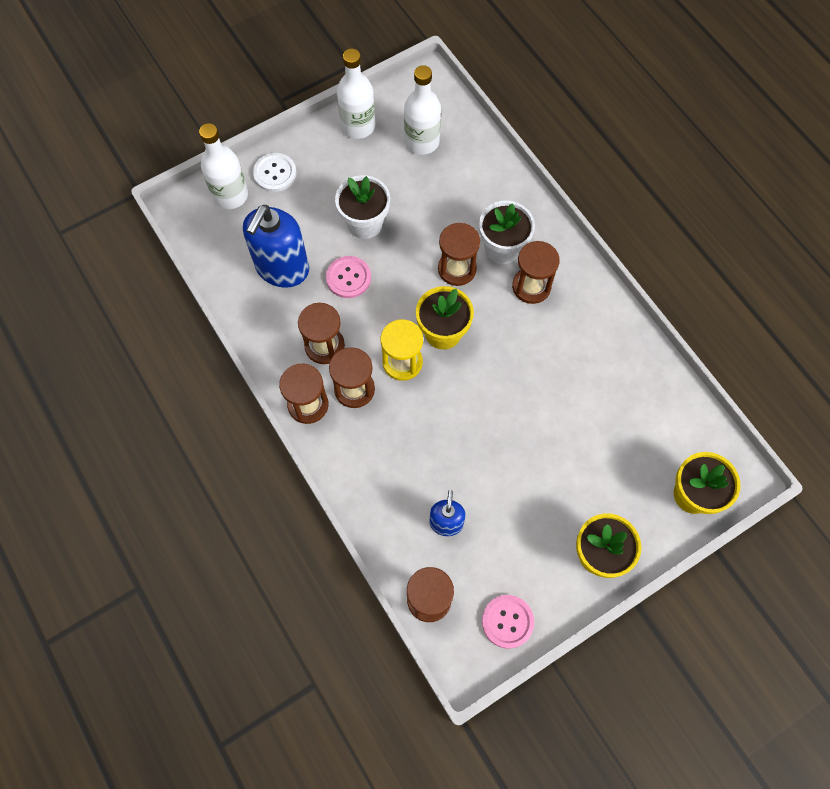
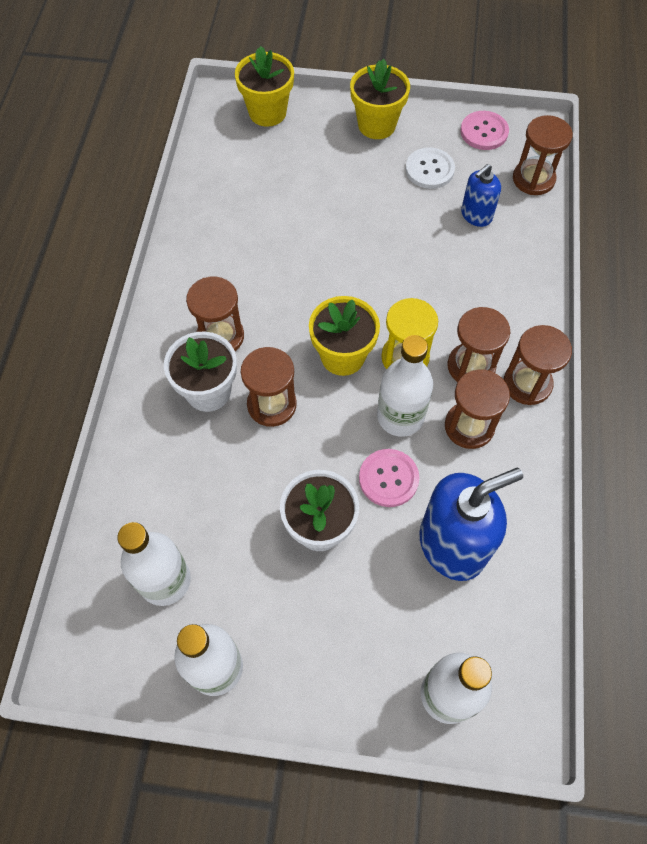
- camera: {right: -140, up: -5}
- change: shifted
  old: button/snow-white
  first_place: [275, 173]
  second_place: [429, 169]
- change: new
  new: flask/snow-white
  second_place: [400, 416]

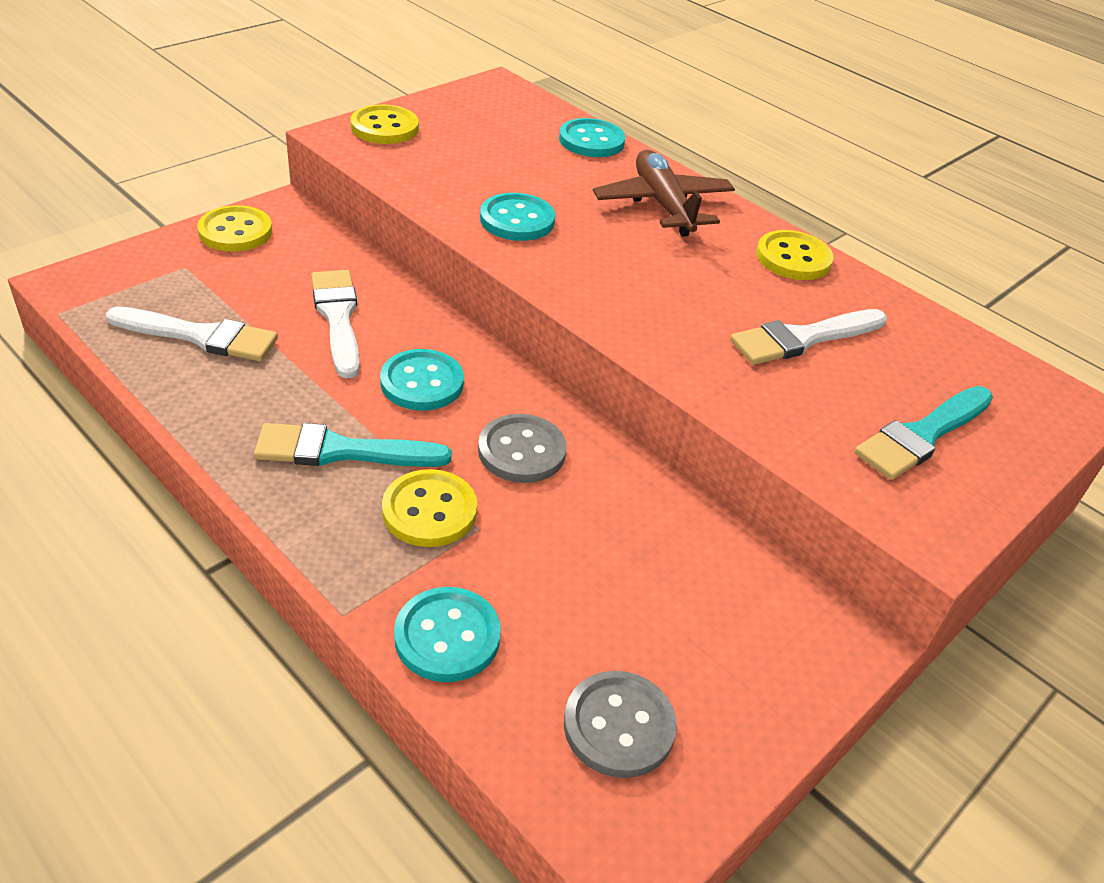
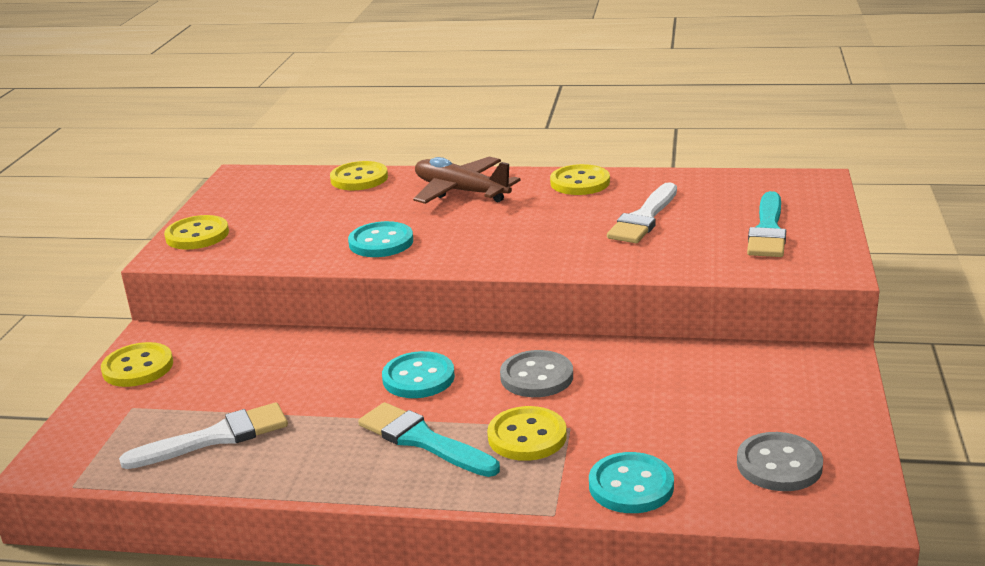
- camera: {right: -30, up: -15}
- change: repainted
  old: button/aqua
  new: button/yellow
  first_place: [591, 141]
  second_place: [359, 178]
- change: gone
  old: paintbrush/snow-white
  first_place: [338, 317]
- change: rotated
  old: paintbrush/aqua
  first_place: [341, 451]
  second_place: [422, 440]
  degrees: 75

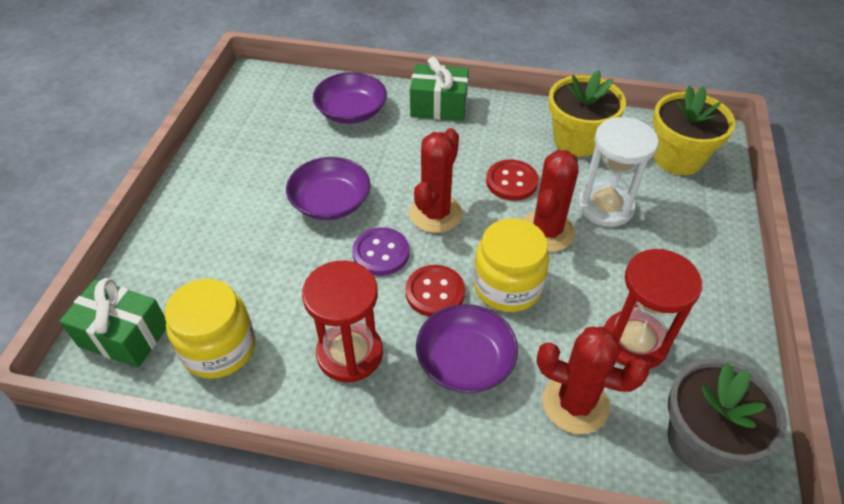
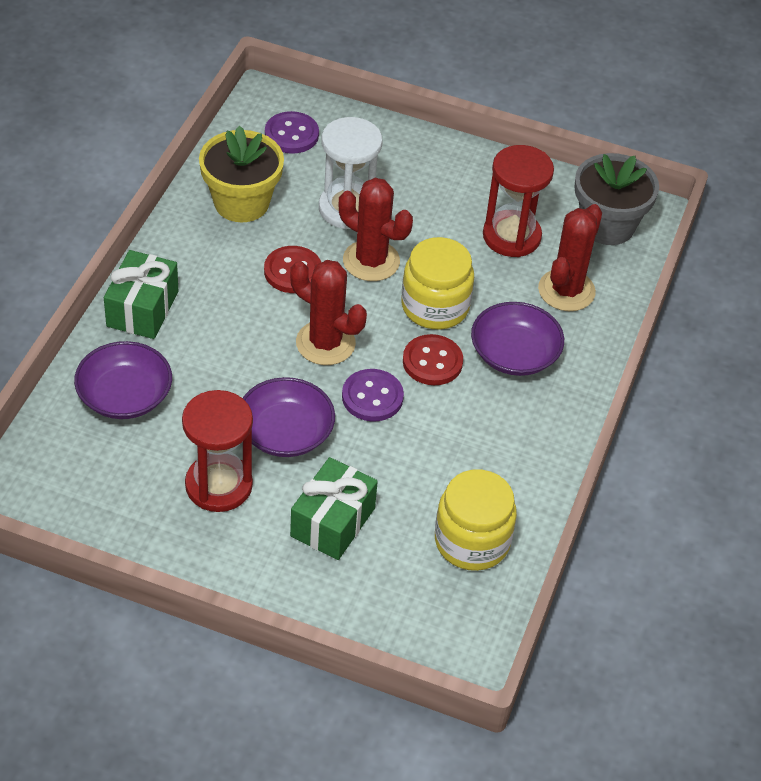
- camera: {right: -85, up: 0}
- change: swapped
  old: plant pot/yellow
  new: button/royal purple
  first_place: [678, 158]
  second_place: [291, 134]
- change: shifted
  old: hourglass/scarlet
  first_place: [349, 353]
  second_place: [219, 485]
- change: shifted
  old: gift/green
  first_place: [124, 335]
  second_place: [332, 522]

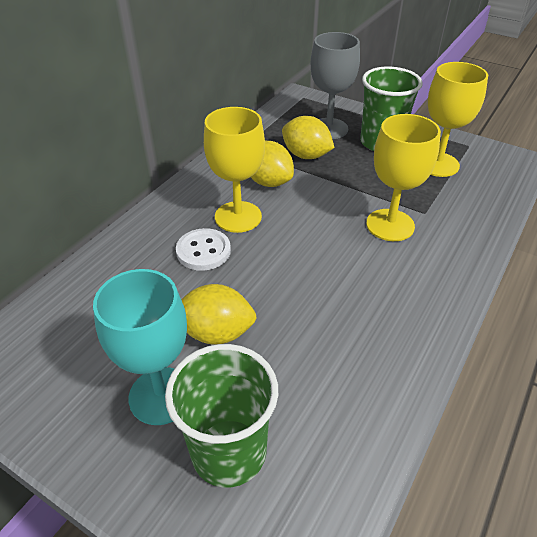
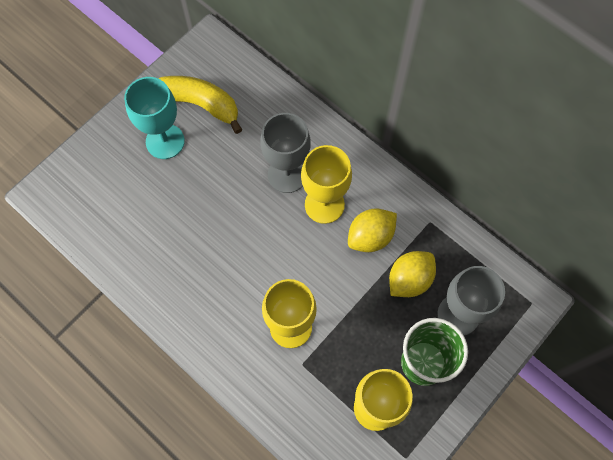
- camera: {right: 100, up: 25}
- change: swapped
  old: button/snow-white
  new: goblet/grey
  first_place: [203, 251]
  second_place: [287, 174]
- change: gone
  old: citrus fruit/yellow
  first_place: [216, 332]
- change: gone
  old: tumbler/green
  first_place: [229, 452]
- change: new
  new: banana/yellow
  second_place: [198, 104]

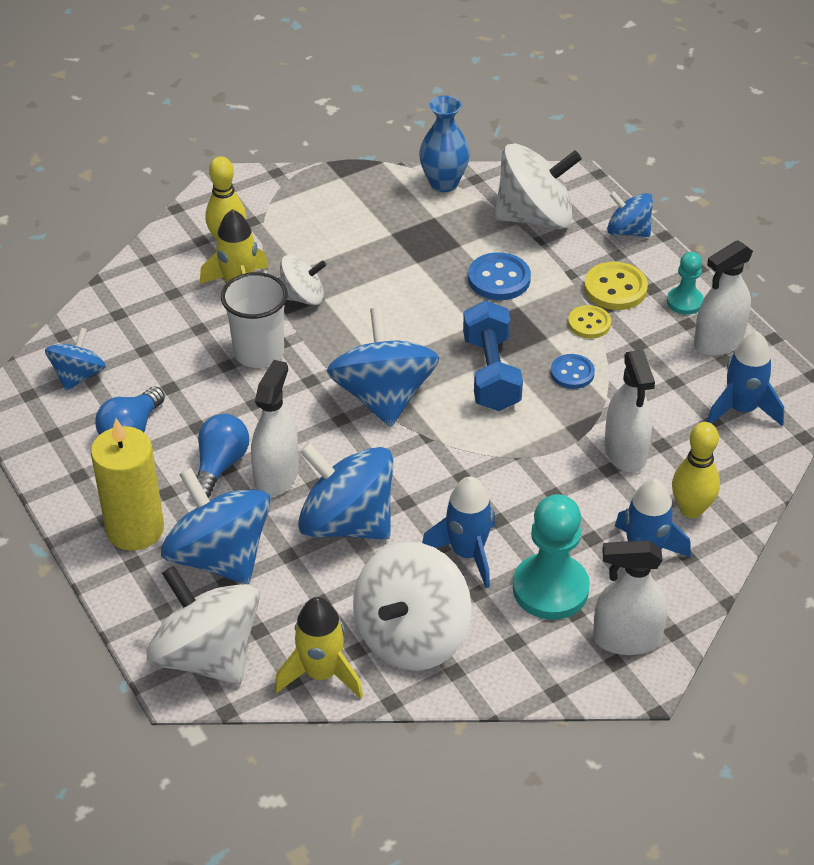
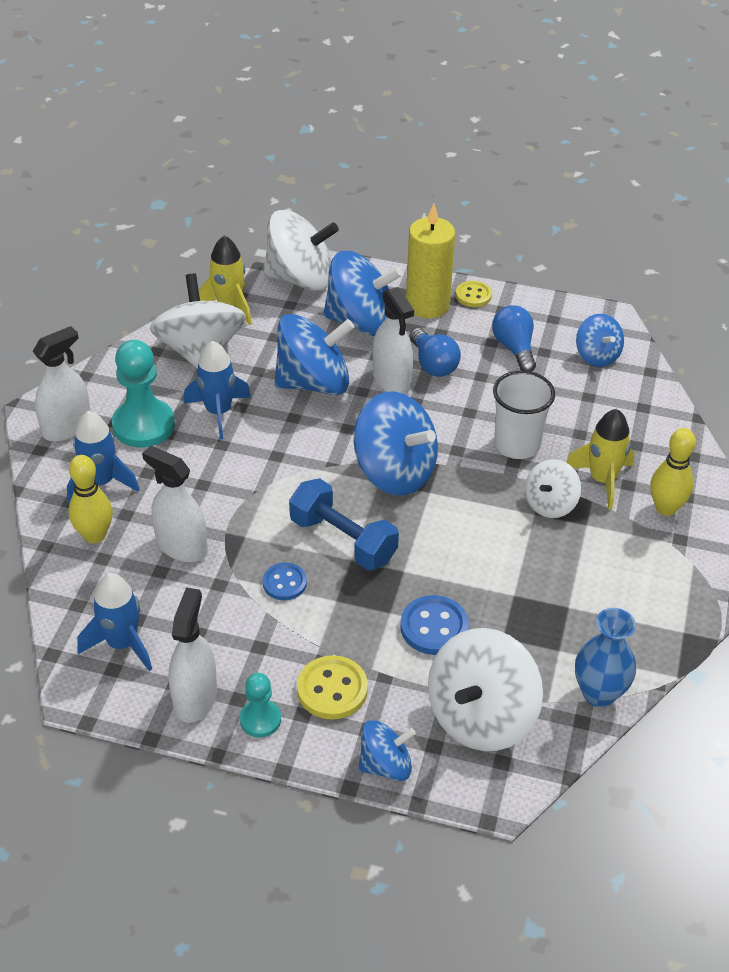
- camera: {right: 135, up: 0}
- change: shifted
  old: button/yellow
  first_place: [589, 323]
  second_place: [473, 295]

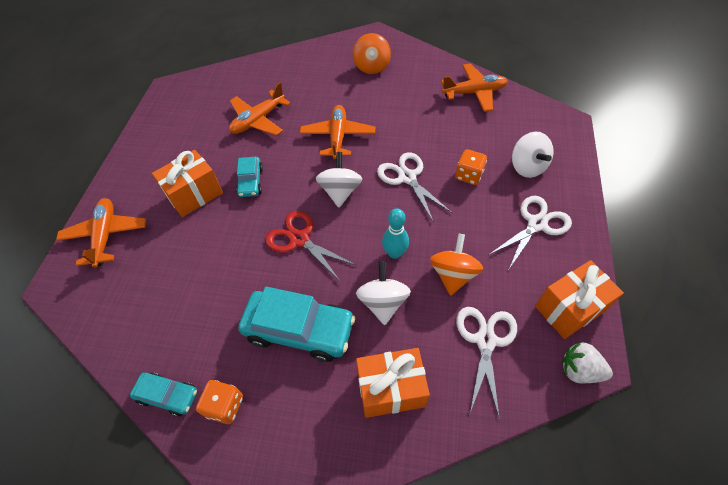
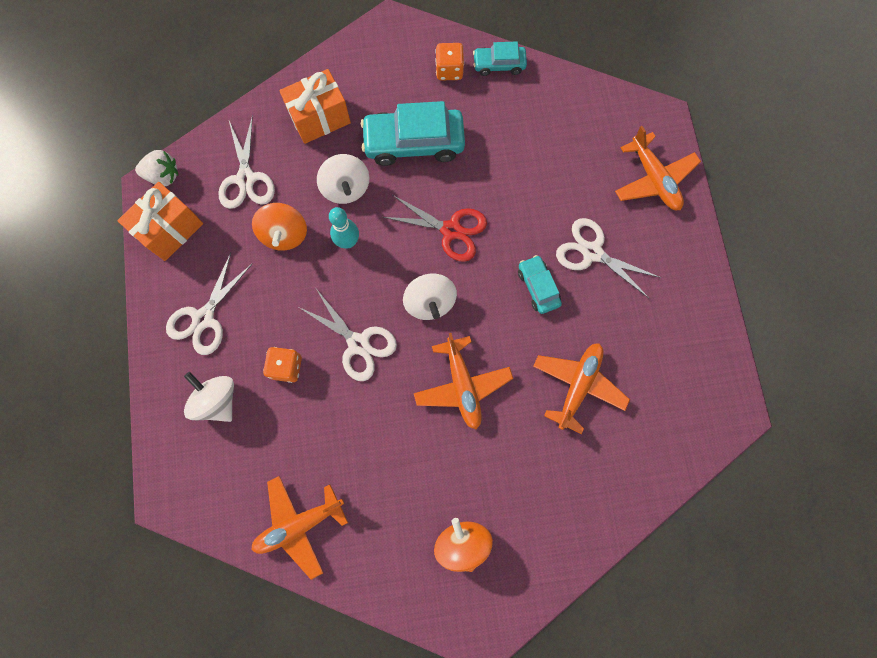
- camera: {right: 160, up: 20}
- change: swapped
  old: gift/orange-coloured
  new: pair of scissors/snow-white
  first_place: [194, 194]
  second_place: [592, 252]

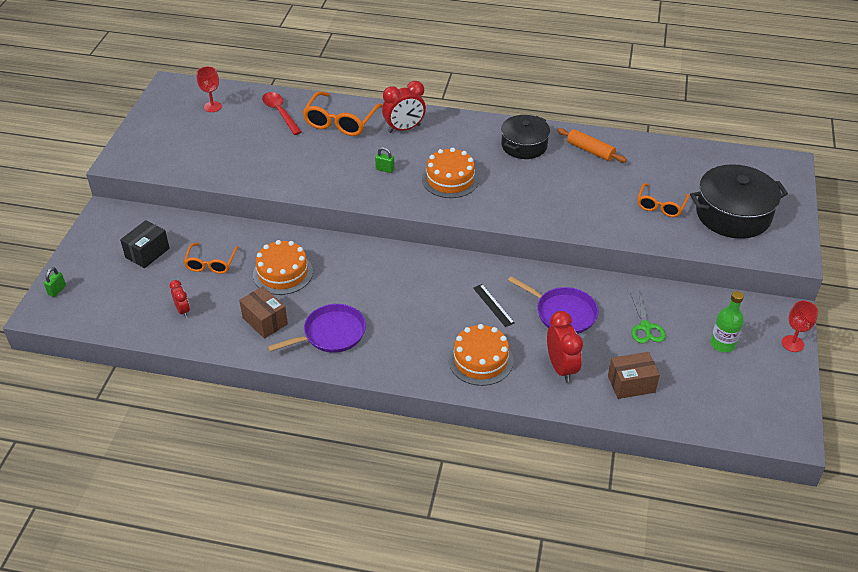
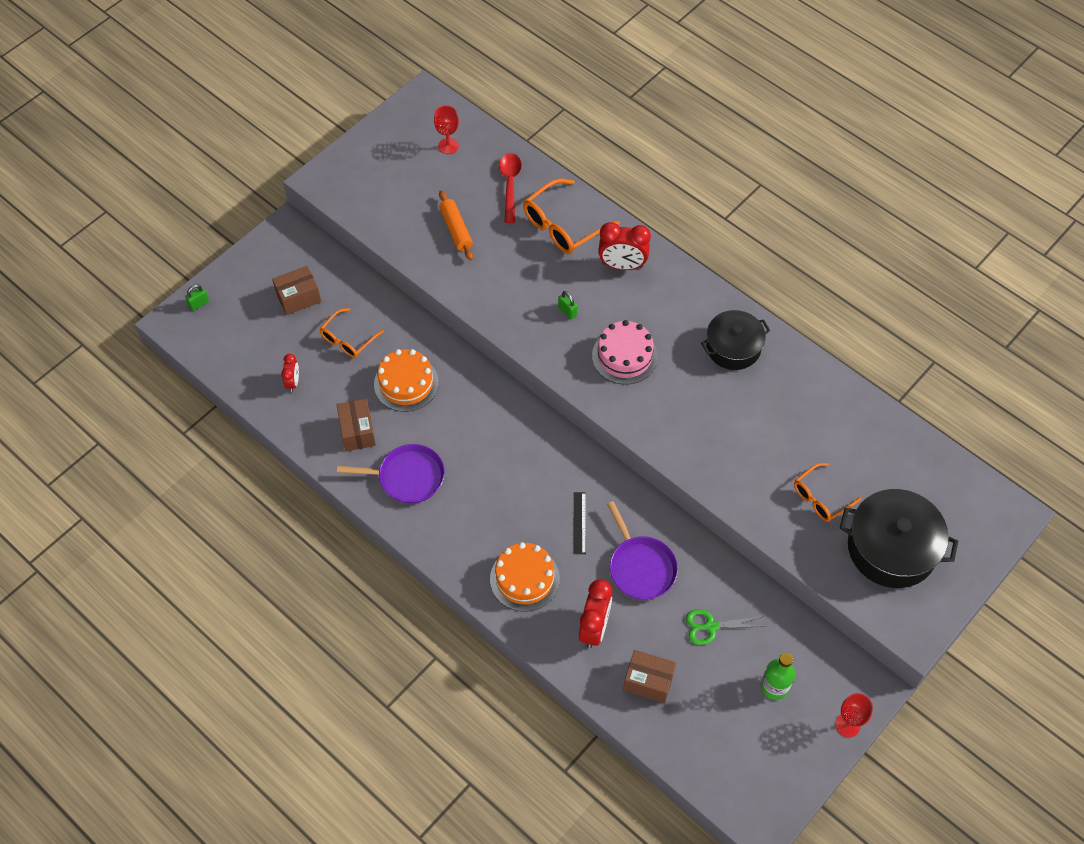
- camera: {right: 30, up: 15}
- change: shifted
  old: rolling pin/orange-coloured
  first_place: [590, 150]
  second_place: [456, 230]
- change: repainted
  old: gateau/orange-coloured
  new: gateau/rosy
  first_place: [450, 179]
  second_place: [624, 356]
- change: repainted
  old: box/jet-black
  new: box/brown
  first_place: [147, 253]
  second_place: [298, 298]
- change: rotated
  old: pair of scissors/green
  first_place: [645, 327]
  second_place: [711, 626]
  degrees: 60

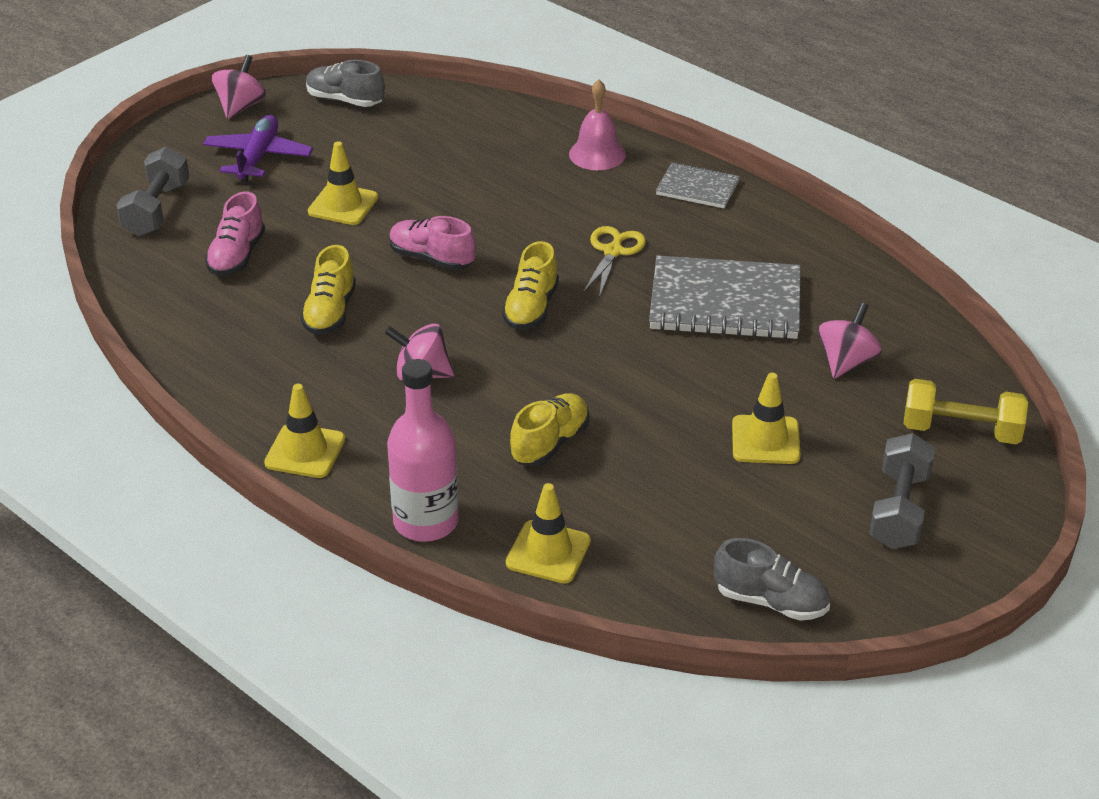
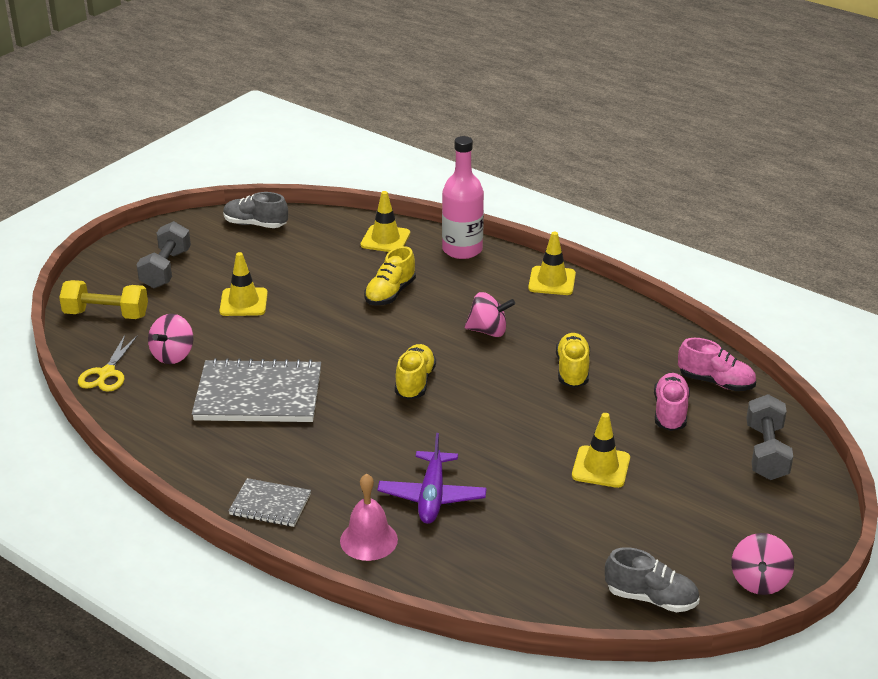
- camera: {right: 175, up: -5}
- change: shifted
  old: toy plane/royal purple
  first_place: [258, 157]
  second_place: [432, 496]
- change: shifted
  old: lace-up shoe/rosy
  first_place: [431, 259]
  second_place: [715, 382]
- change: shifted
  old: pair of scissors/yellow
  first_place: [613, 252]
  second_place: [106, 373]

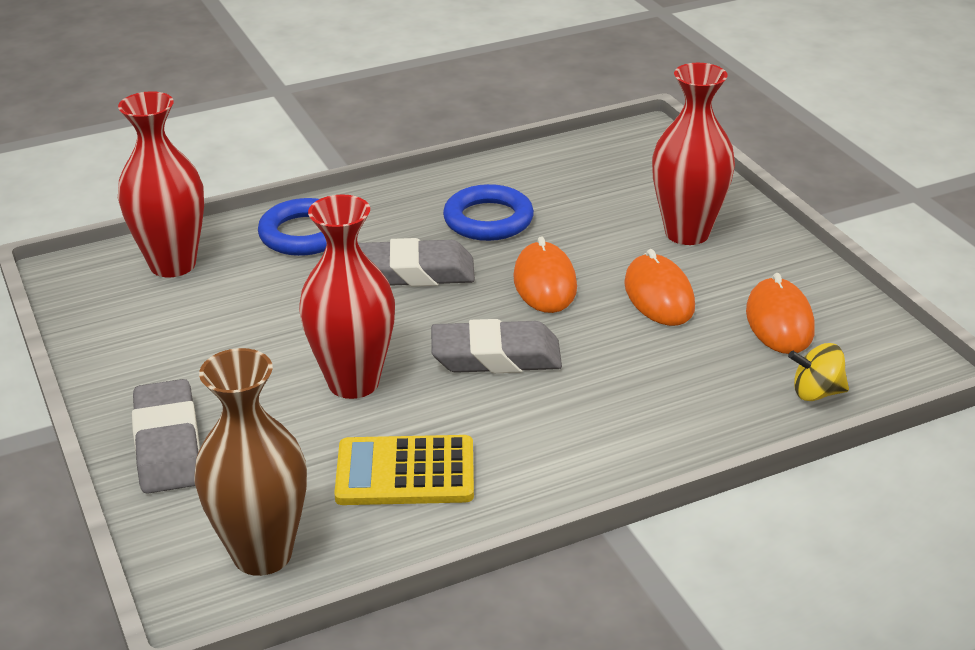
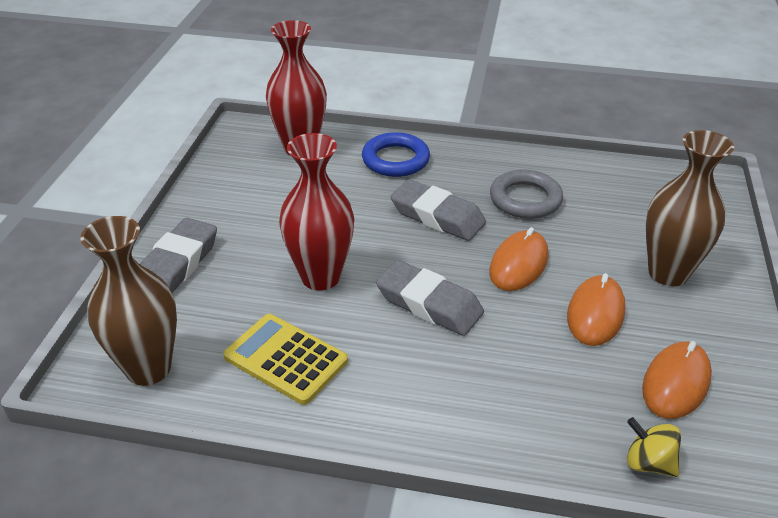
- camera: {right: 35, up: 5}
- change: repainted
  old: vase/scarlet
  new: vase/brown
  first_place: [687, 233]
  second_place: [668, 273]
- change: repainted
  old: ring/cobalt
  new: ring/grey
  first_place: [488, 220]
  second_place: [525, 199]

